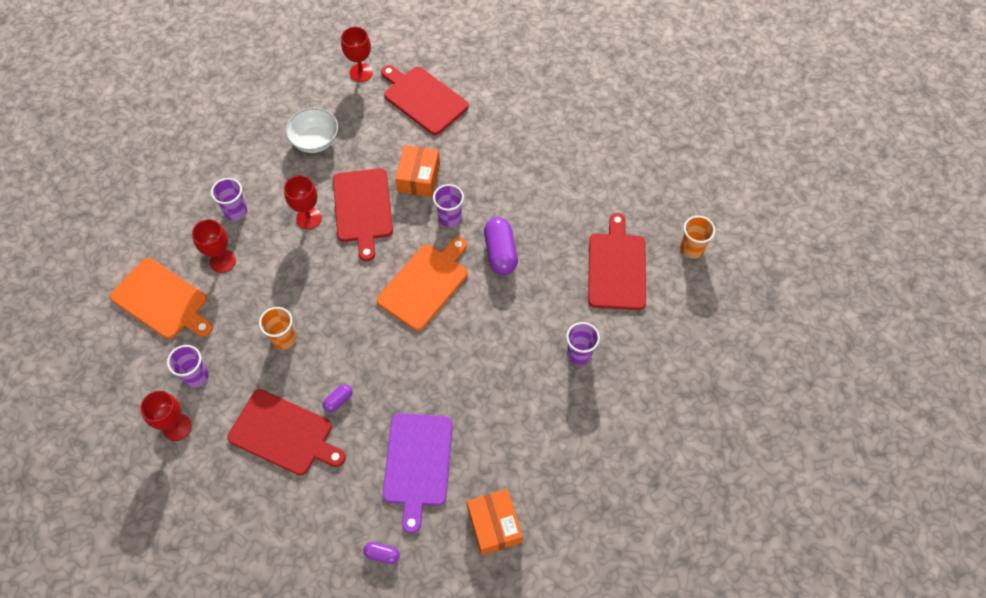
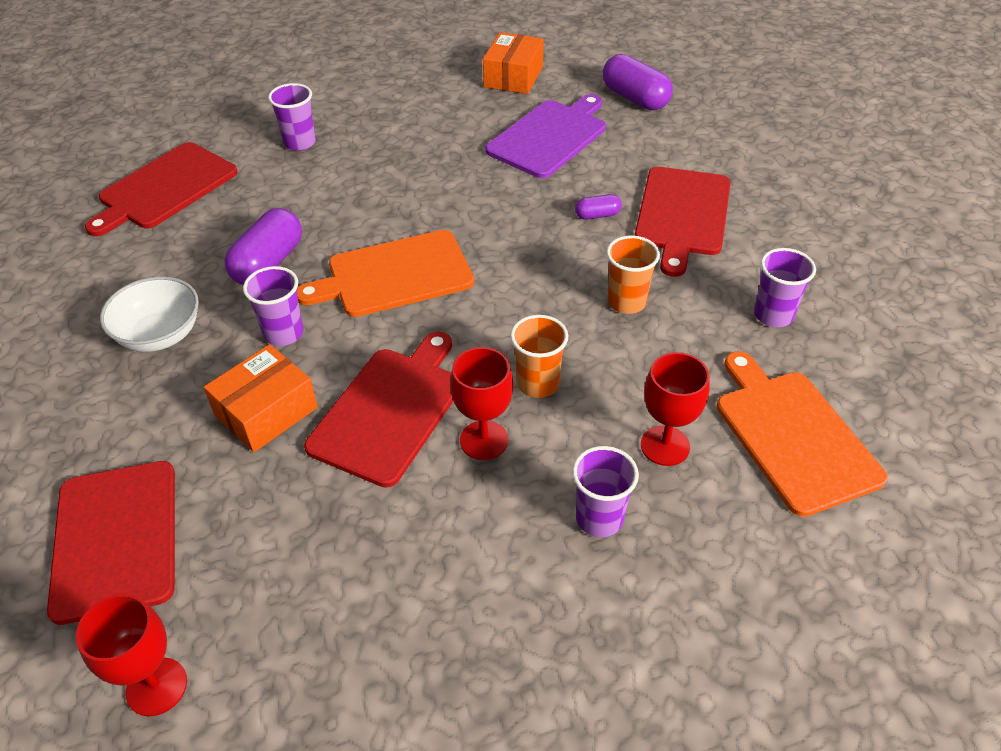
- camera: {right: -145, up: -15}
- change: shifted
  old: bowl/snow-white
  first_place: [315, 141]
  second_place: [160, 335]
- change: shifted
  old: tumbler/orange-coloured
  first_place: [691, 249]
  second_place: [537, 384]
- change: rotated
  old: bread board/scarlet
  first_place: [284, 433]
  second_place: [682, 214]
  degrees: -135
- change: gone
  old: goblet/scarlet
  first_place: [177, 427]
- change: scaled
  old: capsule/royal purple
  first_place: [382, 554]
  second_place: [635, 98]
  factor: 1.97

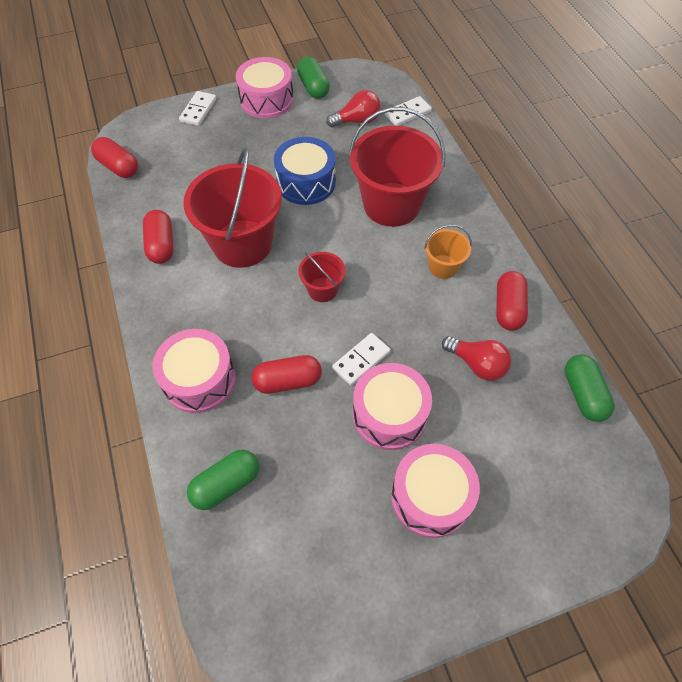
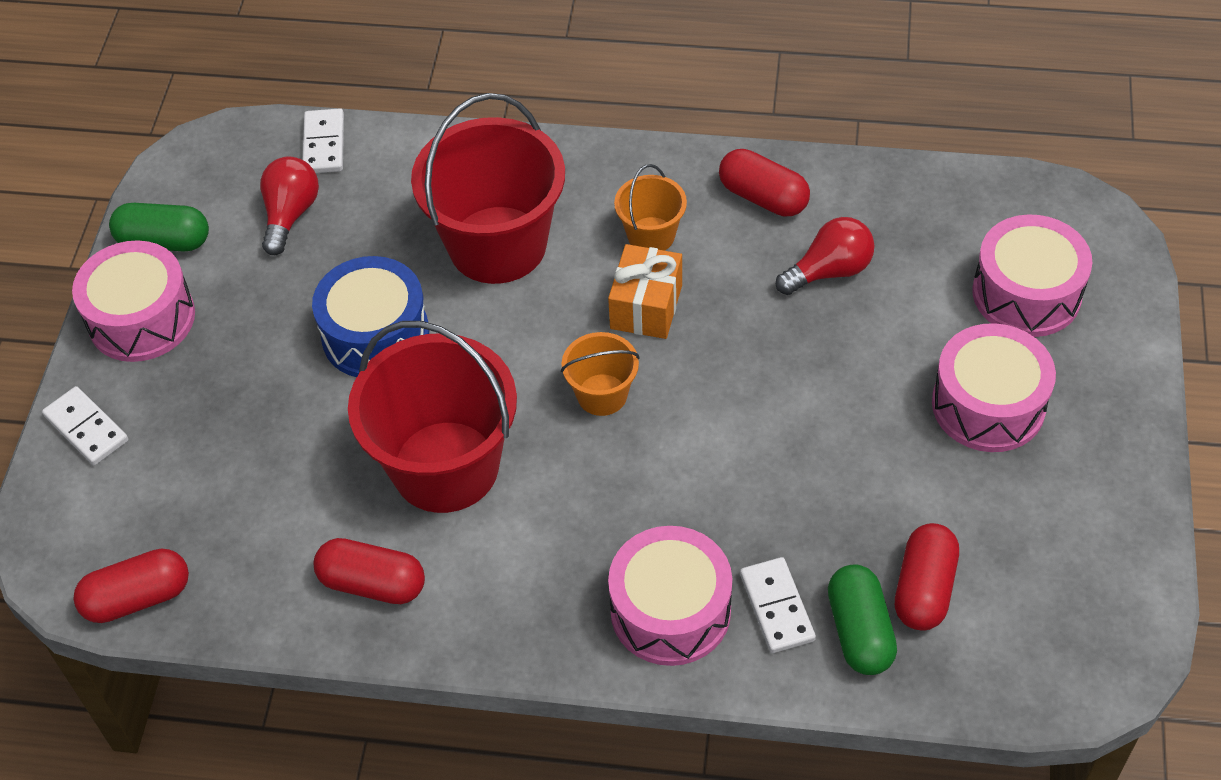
- camera: {right: -60, up: -5}
- change: repainted
  old: sand bucket/scarlet
  new: sand bucket/orange-coloured
  first_place: [322, 289]
  second_place: [602, 394]
- change: shifted
  old: domino tile/snow-white
  first_place: [361, 360]
  second_place: [776, 607]
- change: shifted
  old: capsule/scarlet
  first_place: [287, 381]
  second_place: [923, 589]
- change: gone
  old: capsule/green
  first_place: [583, 394]
- change: shifted
  old: snare drum/rosy
  first_place: [389, 414]
  second_place: [1026, 293]
- change: new
  new: gift/orange-coloured
  second_place: [646, 307]

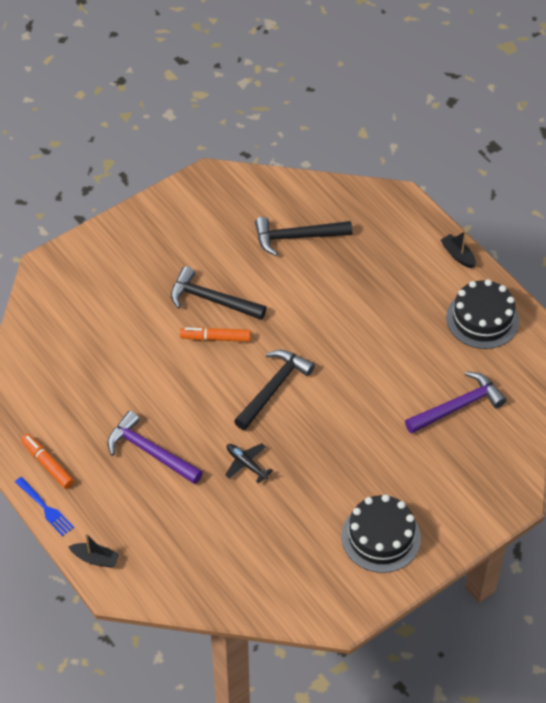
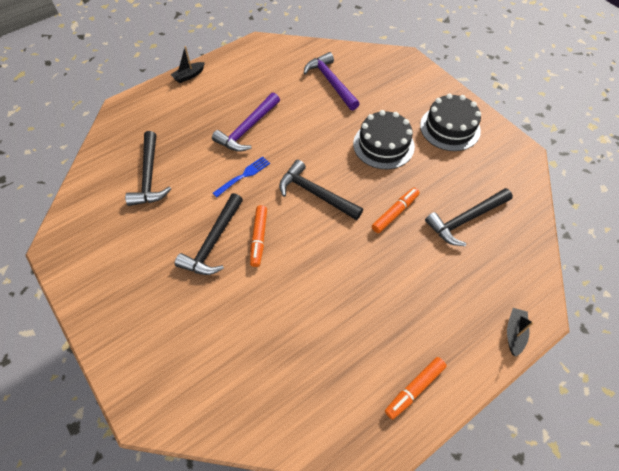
- camera: {right: -90, up: 5}
- change: shifted
  old: gateau/jet-black
  first_place: [482, 319]
  second_place: [383, 145]
- change: shifted
  old: hammer/royal purple
  first_place: [150, 452]
  second_place: [248, 129]
- change: swapped
  old: toy plane/jet-black
  new: felt pen/orange-coloured
  first_place: [246, 464]
  second_place: [395, 213]
- change: shifted
  old: dinner fork/cobalt
  first_place: [45, 508]
  second_place: [243, 176]
- change: new
  new: hammer/jet-black
  second_place: [465, 220]

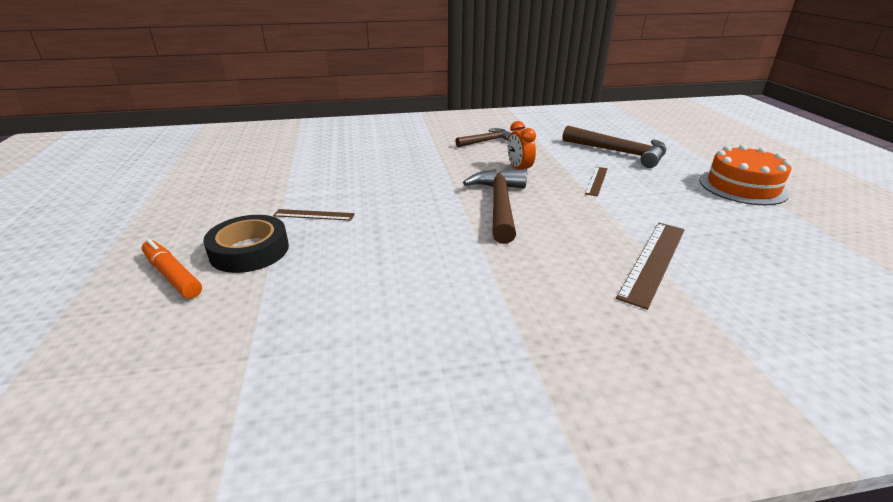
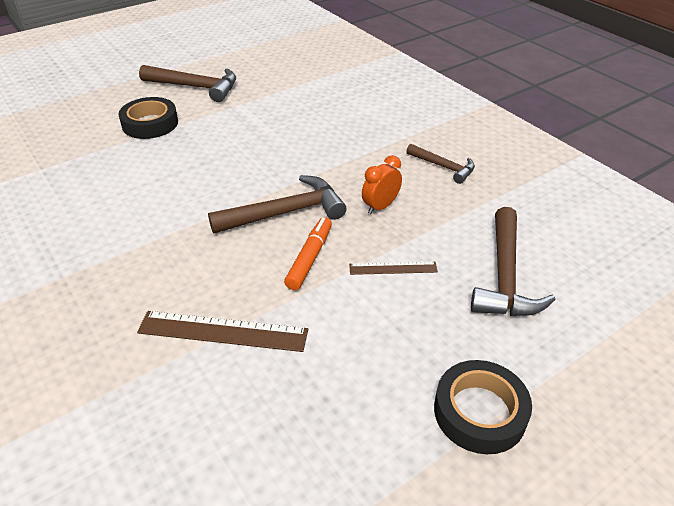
- camera: {right: 65, up: 10}
- change: swapped
  old: gateau/orange-coloured
  new: tape/jet-black
  first_place: [742, 186]
  second_place: [479, 412]
- change: gone
  old: ruler/brown
  first_place: [314, 215]
- change: shifted
  old: felt pen/orange-coloured
  first_place: [173, 275]
  second_place: [310, 258]
- change: new
  new: hammer/brown
  second_place: [195, 87]

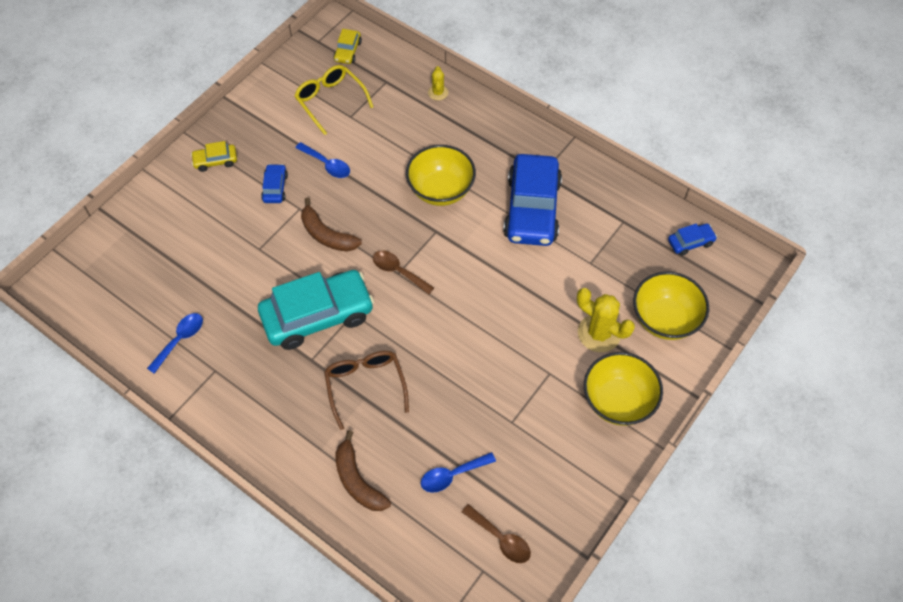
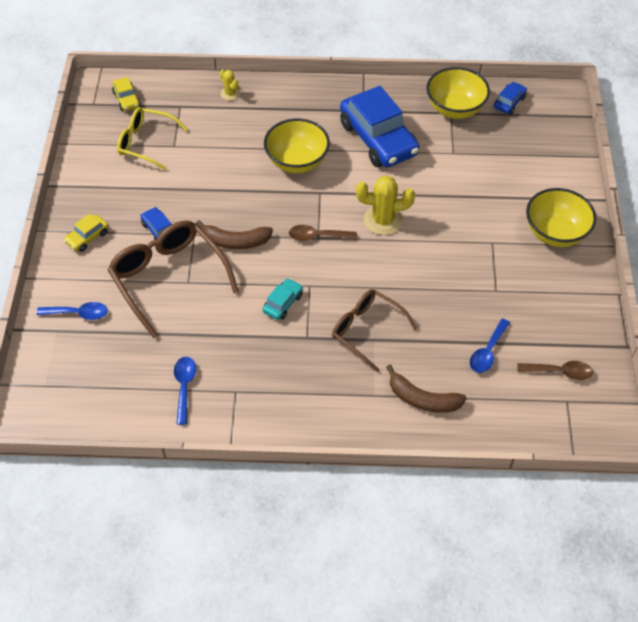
- camera: {right: -35, up: -5}
- change: shifted
  old: teaspoon/cobalt
  first_place: [327, 164]
  second_place: [78, 313]
- change: scaled
  old: toy car/aqua
  first_place: [317, 315]
  second_place: [283, 303]
  factor: 0.44
- change: shifted
  old: bowl/yellow
  first_place: [665, 319]
  second_place: [455, 109]
- change: shifted
  old: saguaro cactus/yellow
  first_place: [599, 333]
  second_place: [383, 220]
- change: new
  new: spectacles/brown
  second_place: [168, 278]

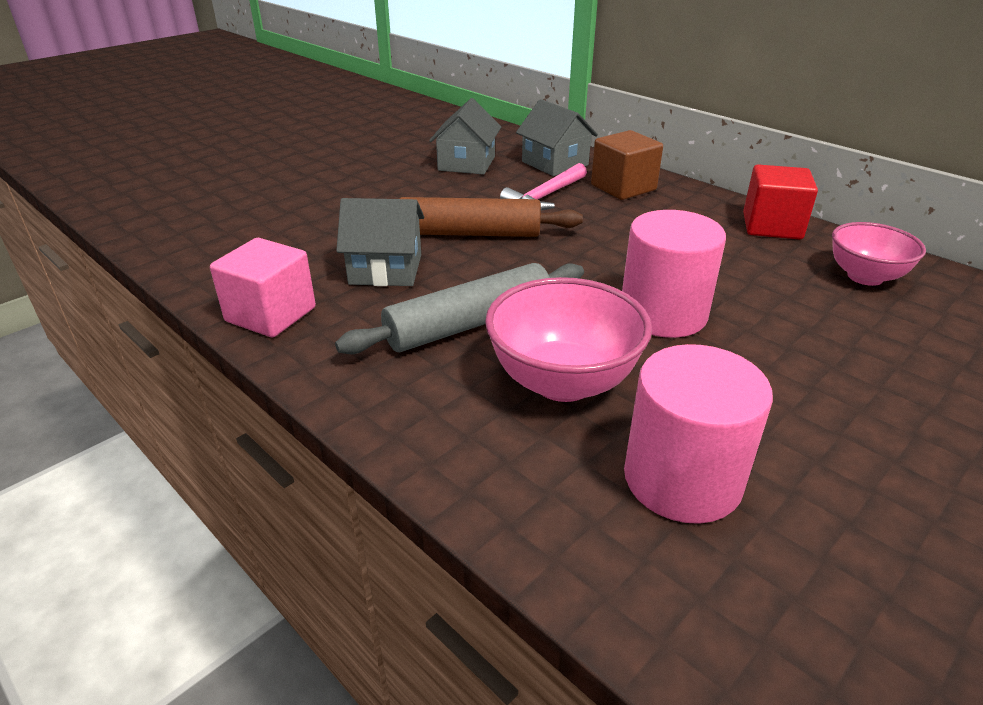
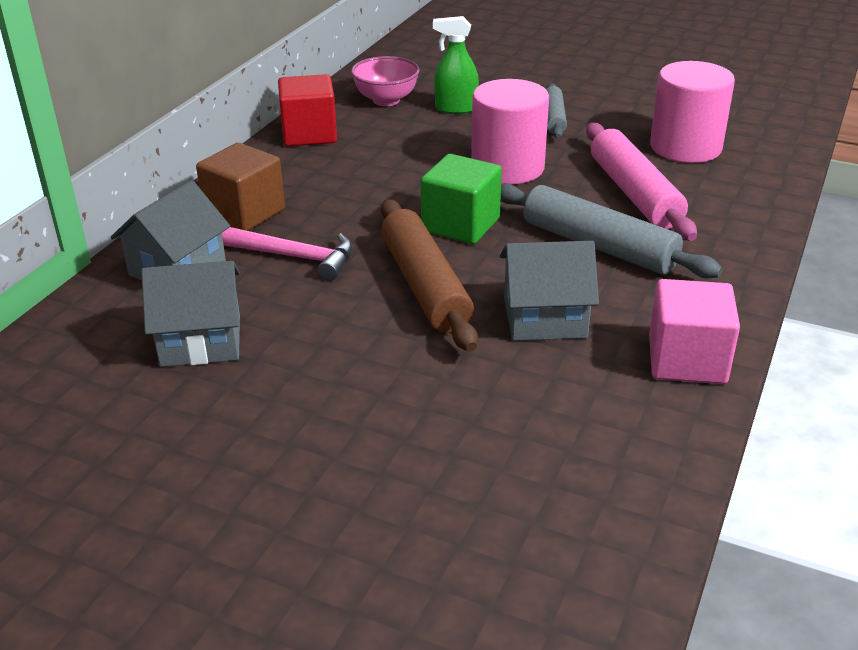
- camera: {right: -110, up: 0}
- change: rotated
  old: toy house/grey
  first_place: [386, 269]
  second_place: [544, 317]
  degrees: -75
- change: swapped
  old: bowl/rosy
  new: rolling pin/rosy
  first_place: [563, 381]
  second_place: [634, 194]
- change: new
  new: sprayer/green
  second_place: [455, 108]
- change: new
  new: rolling pin/grey
  second_place: [554, 118]
- change: new
  new: solid cube/green
  second_place: [460, 225]

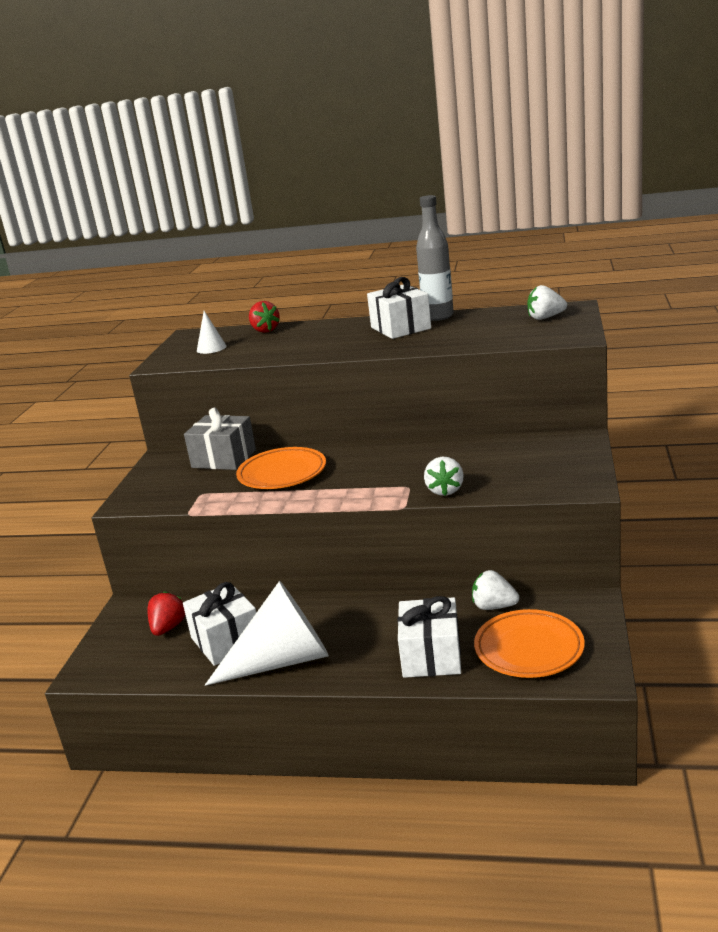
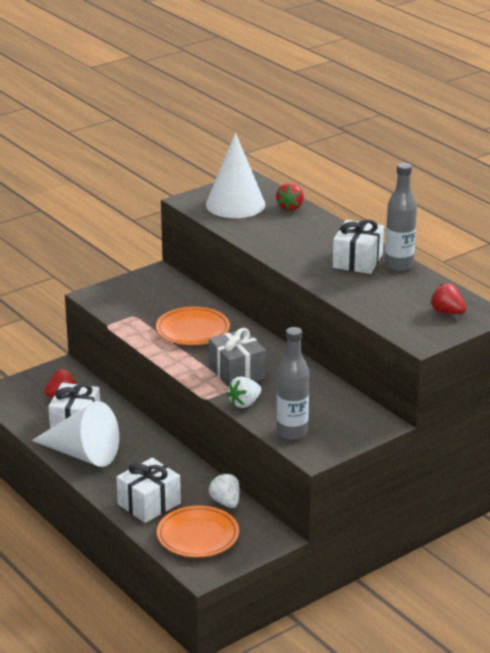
- camera: {right: 40, up: 5}
- change: repainted
  old: strawberry/snow-white
  new: strawberry/scarlet
  first_place: [545, 318]
  second_place: [447, 312]
- change: scaled
  old: solid cone/snow-white
  first_place: [211, 348]
  second_place: [235, 204]
  factor: 2.27
- change: shifted
  old: gift/grey
  first_place: [224, 458]
  second_place: [237, 372]
- change: new
  new: flask/grey
  second_place: [292, 432]

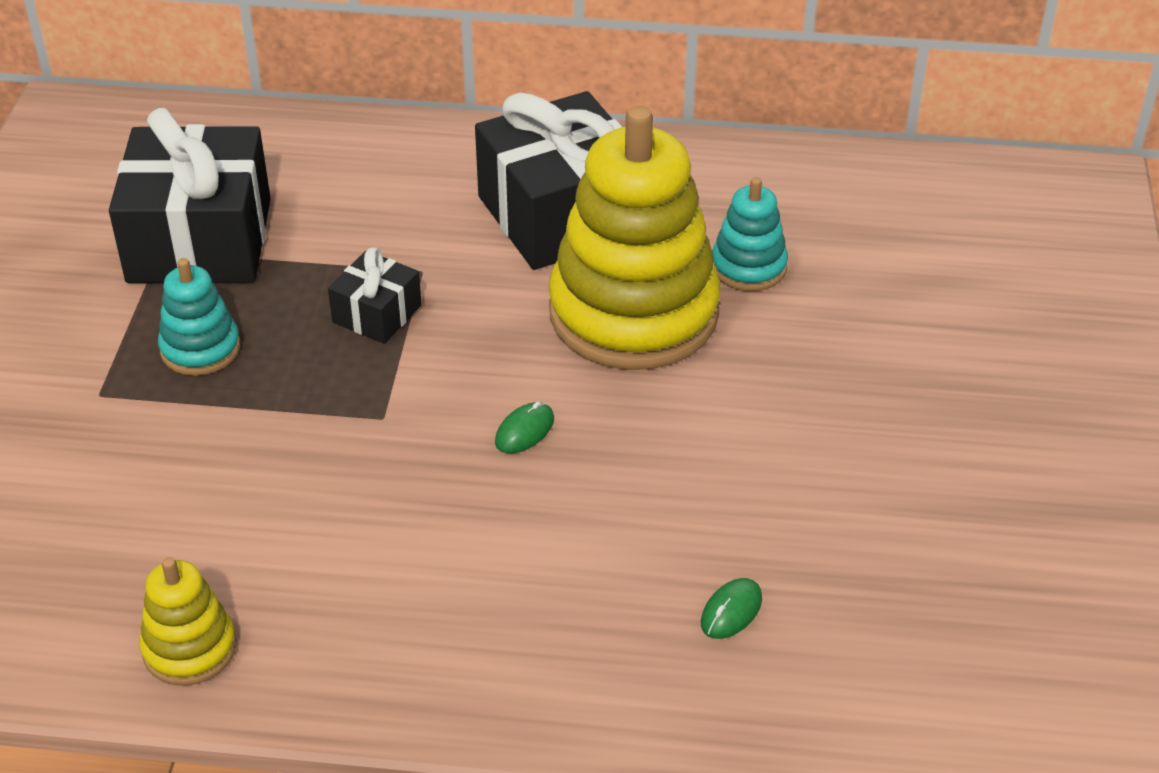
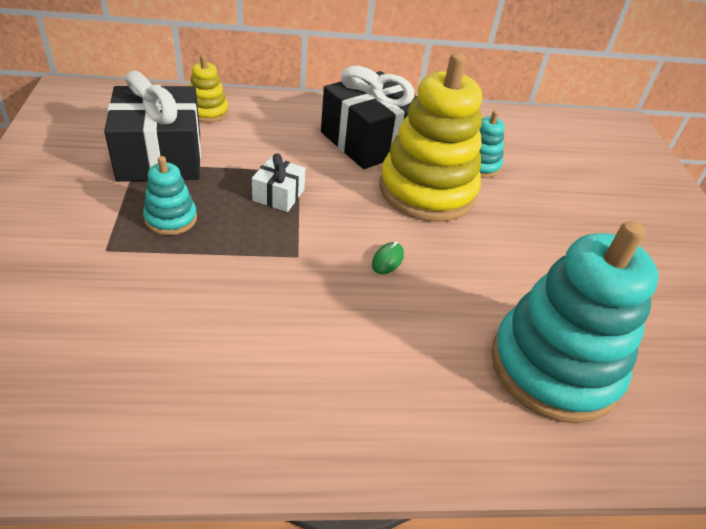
- camera: {right: -15, up: 0}
- change: repainted
  old: gift/jet-black
  new: gift/snow-white
  first_place: [377, 314]
  second_place: [278, 195]
- change: shifted
  old: stacking toy/yellow
  first_place: [189, 648]
  second_place: [207, 112]
- change: swapped
  old: computer mouse/green
  new: stacking toy/aqua
  first_place: [731, 611]
  second_place: [554, 367]

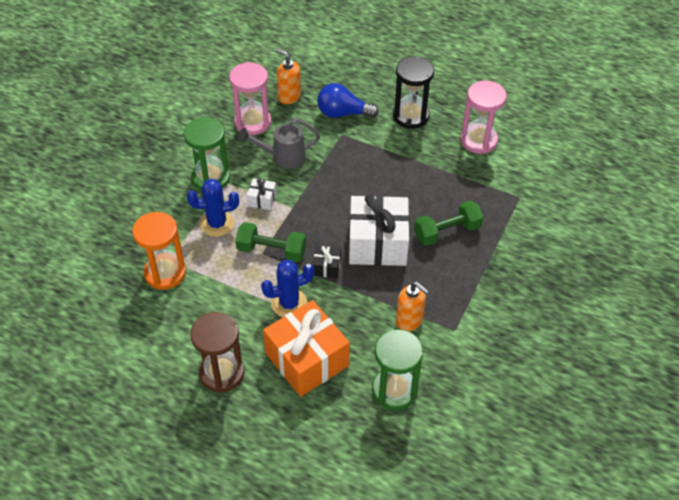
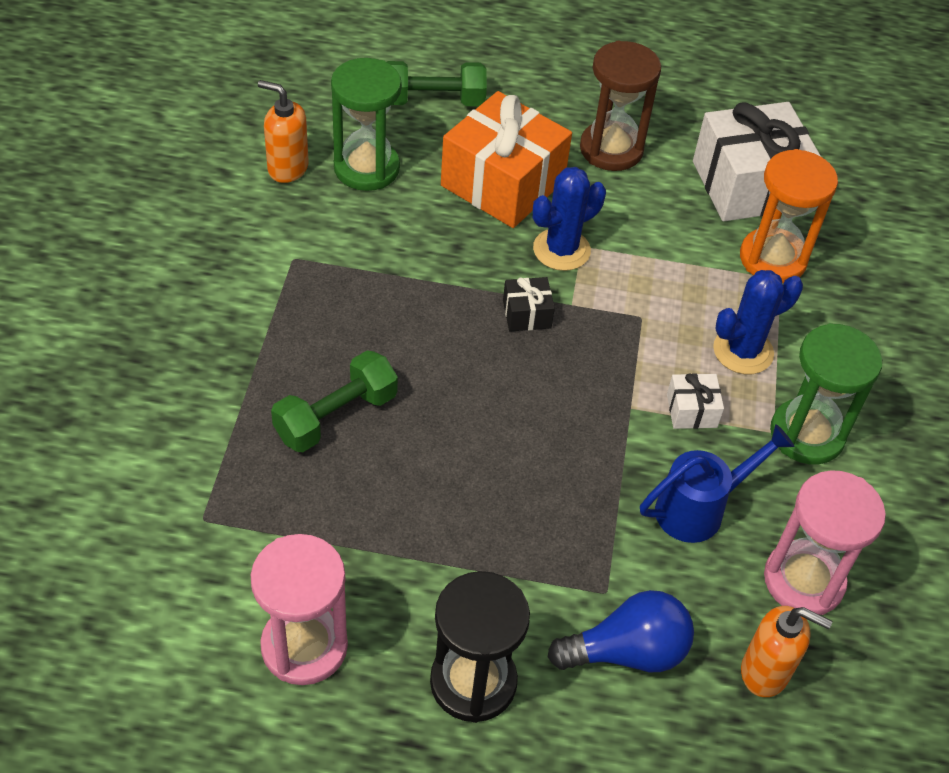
- camera: {right: 160, up: 0}
- change: repainted
  old: watering can/grey
  new: watering can/cobalt
  first_place: [282, 157]
  second_place: [700, 508]
- change: shifted
  old: gift/snow-white
  first_place: [377, 243]
  second_place: [748, 185]
- change: shifted
  old: free weight/green
  first_place: [271, 251]
  second_place: [433, 101]
- change: shifted
  old: pump bottle/orange-coloured
  first_place: [409, 321]
  second_place: [287, 168]

